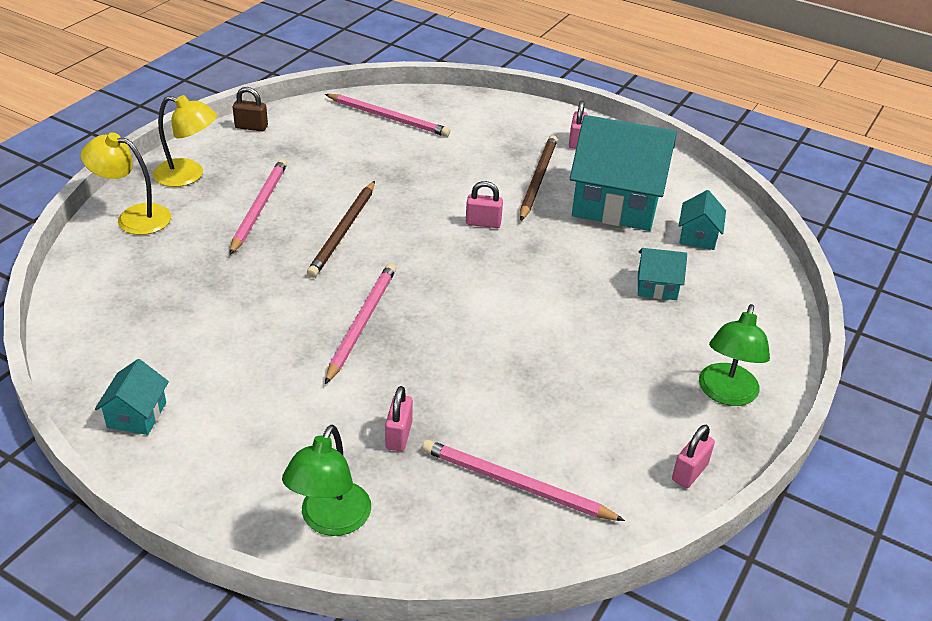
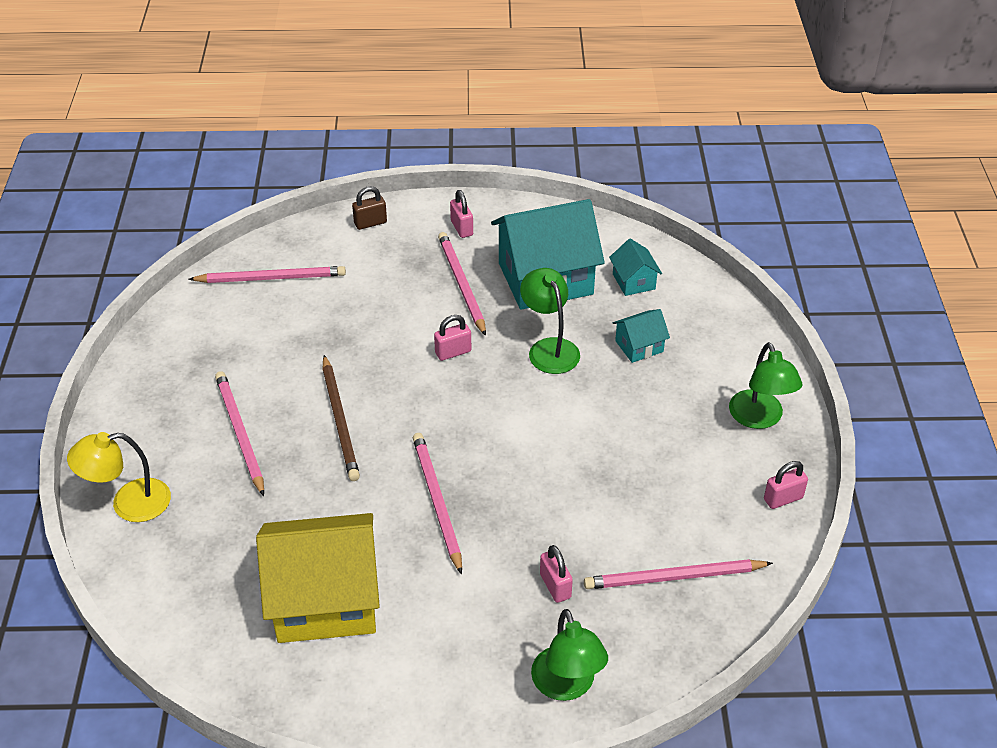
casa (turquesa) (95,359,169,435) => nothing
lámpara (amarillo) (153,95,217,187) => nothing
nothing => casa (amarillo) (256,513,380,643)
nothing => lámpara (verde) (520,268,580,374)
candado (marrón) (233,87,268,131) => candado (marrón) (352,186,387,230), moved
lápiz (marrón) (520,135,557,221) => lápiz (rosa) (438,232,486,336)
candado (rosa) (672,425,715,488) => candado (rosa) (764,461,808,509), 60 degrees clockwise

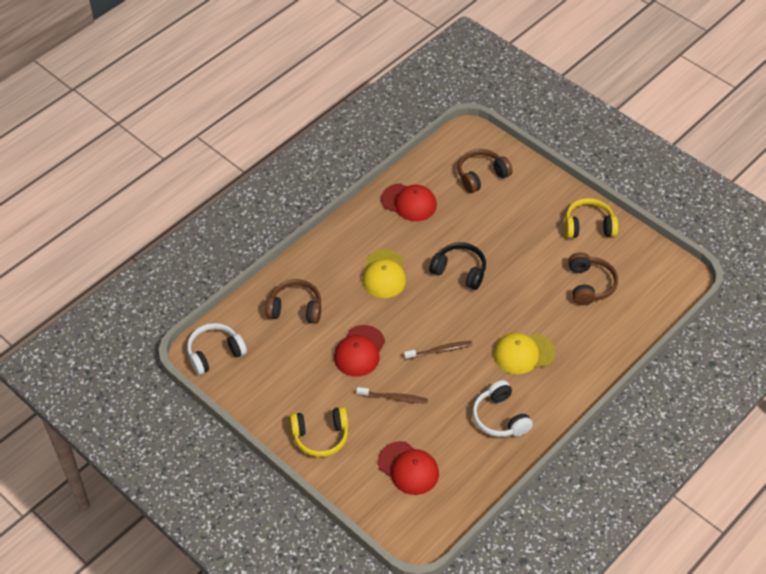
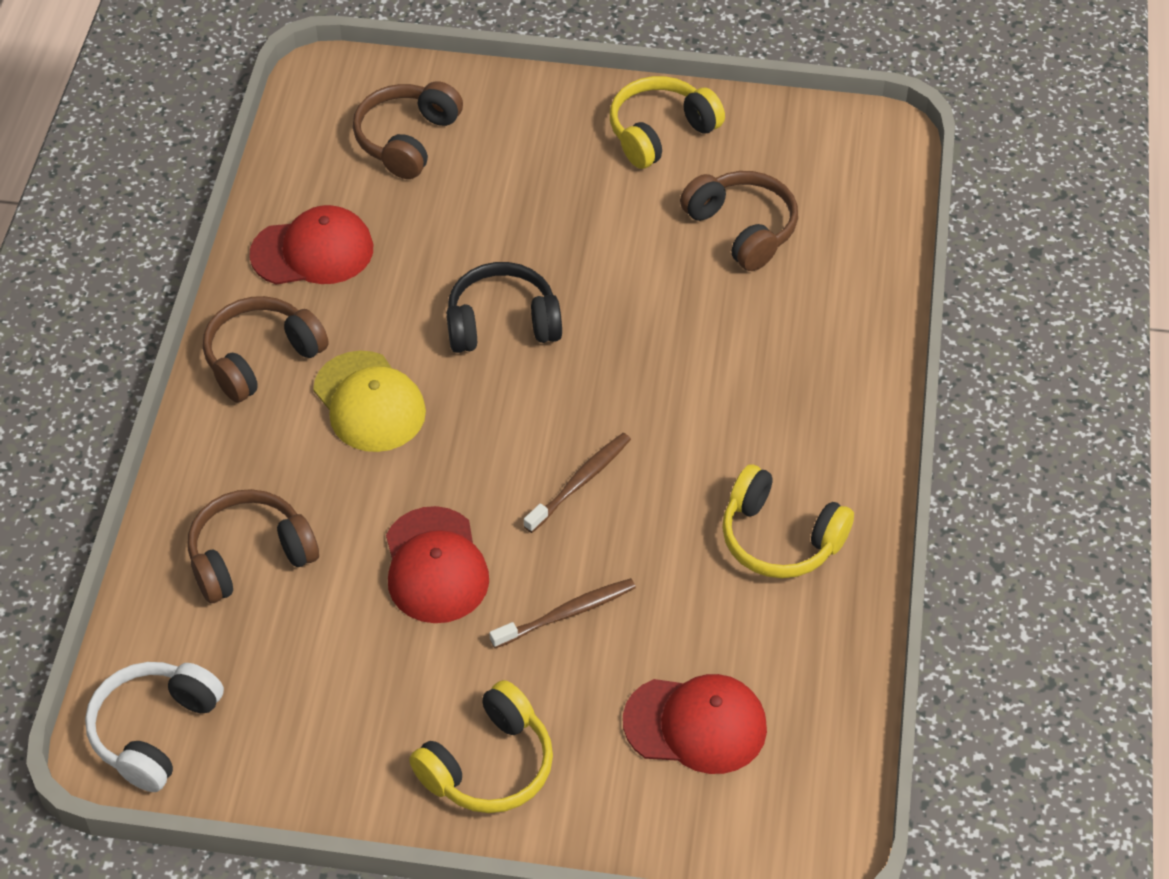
gorra (amarillo) (493,333,555,374) => nothing
nothing => auriculares (marrón) (203,296,329,403)
auriculares (blanco) (472,380,533,437) => auriculares (amarillo) (722,465,854,578)

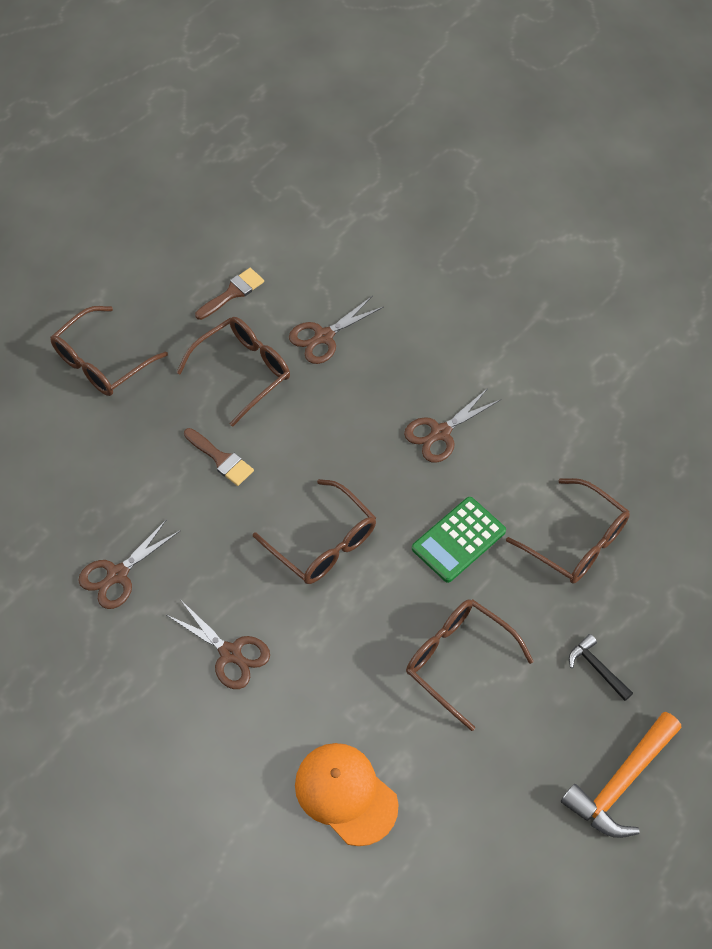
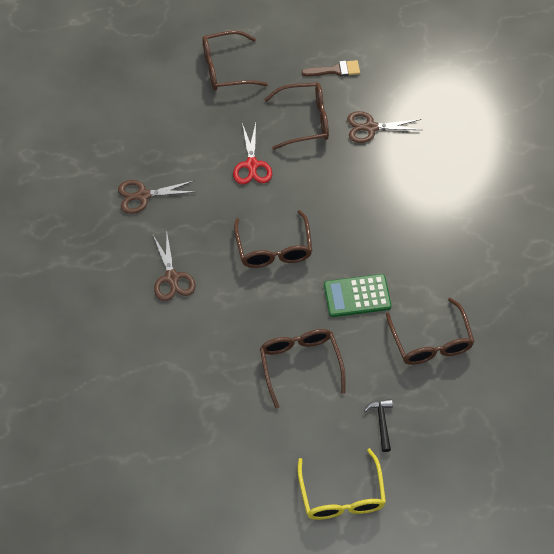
gorra (naranja) (295,743,399,846) => nothing
tijeras (marrón) (404,388,500,463) => nothing
pincel (marrón) (184,428,254,486) => tijeras (rojo) (233,123,272,184)
martillo (naranja) (561,712,681,838) => gafas (amarillo) (297,448,386,520)

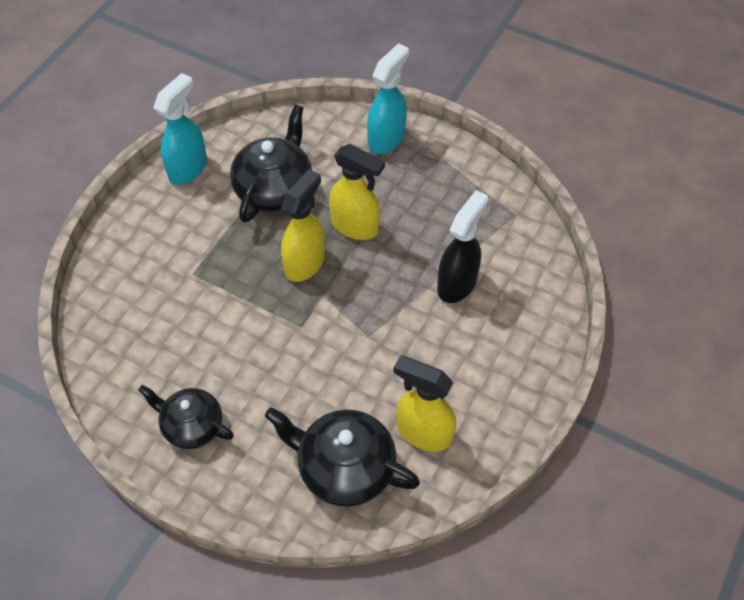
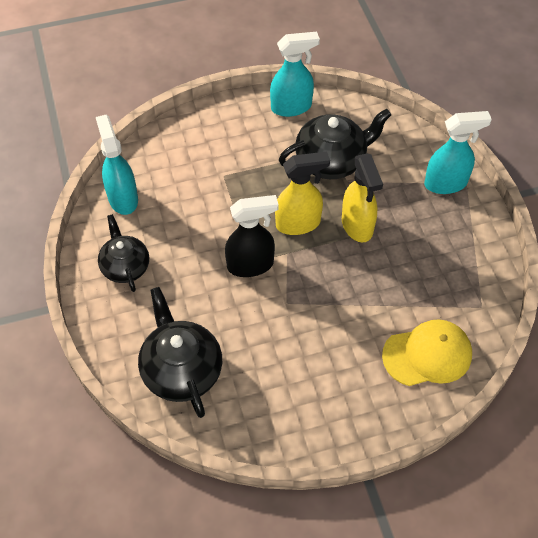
pulverizador (amarillo) (393,356,456,452) => nothing
nothing => pulverizador (turquesa) (96,114,138,215)
nothing => gorra (amarillo) (382,319,472,386)
pulverizador (negro) (437,190,488,303) => pulverizador (negro) (225,195,279,277), moved

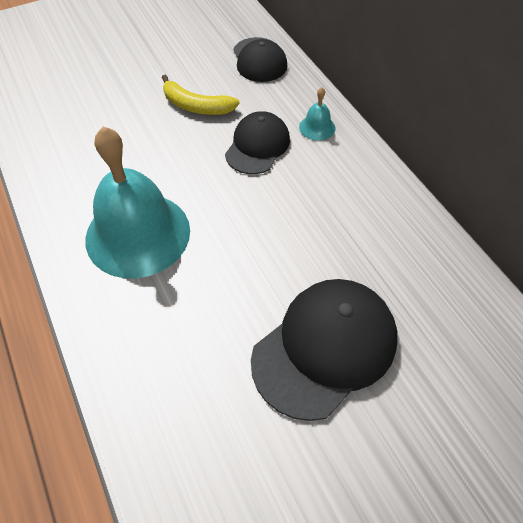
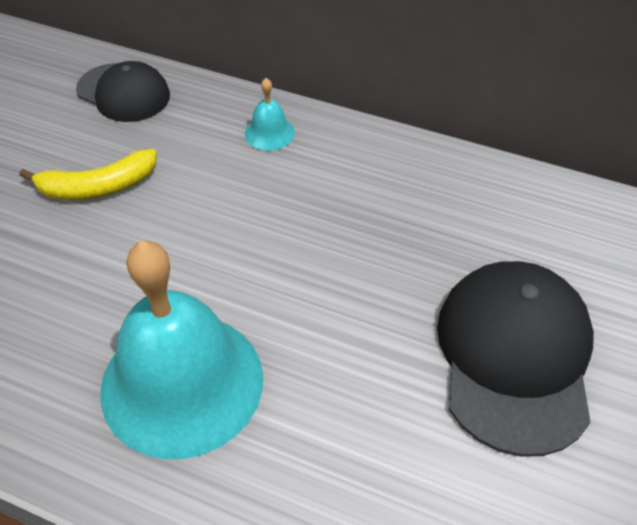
gorra (negro) (225,111,290,174) => nothing

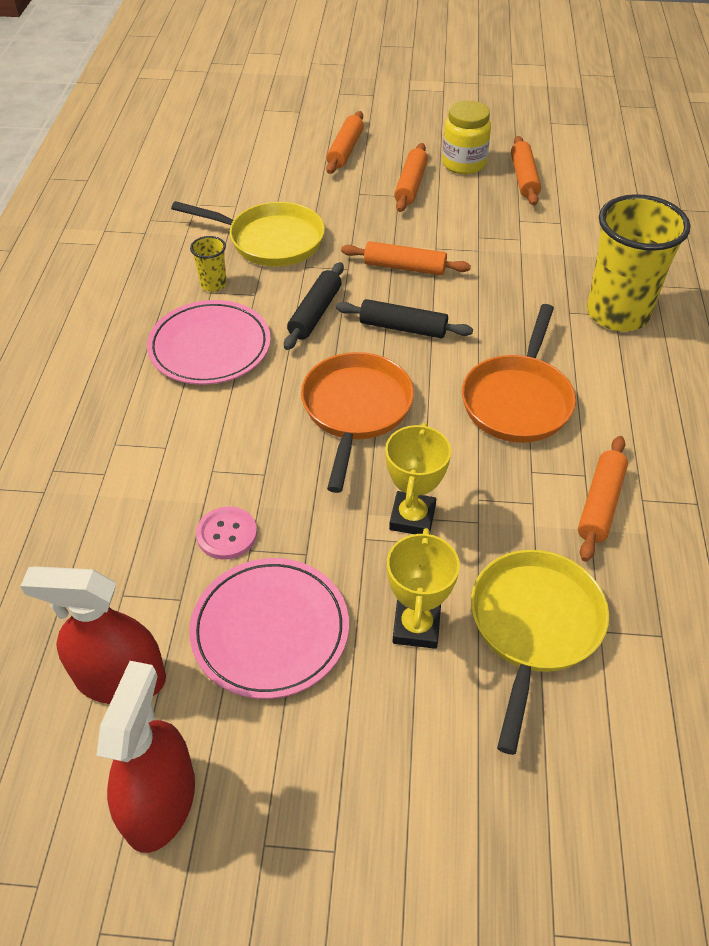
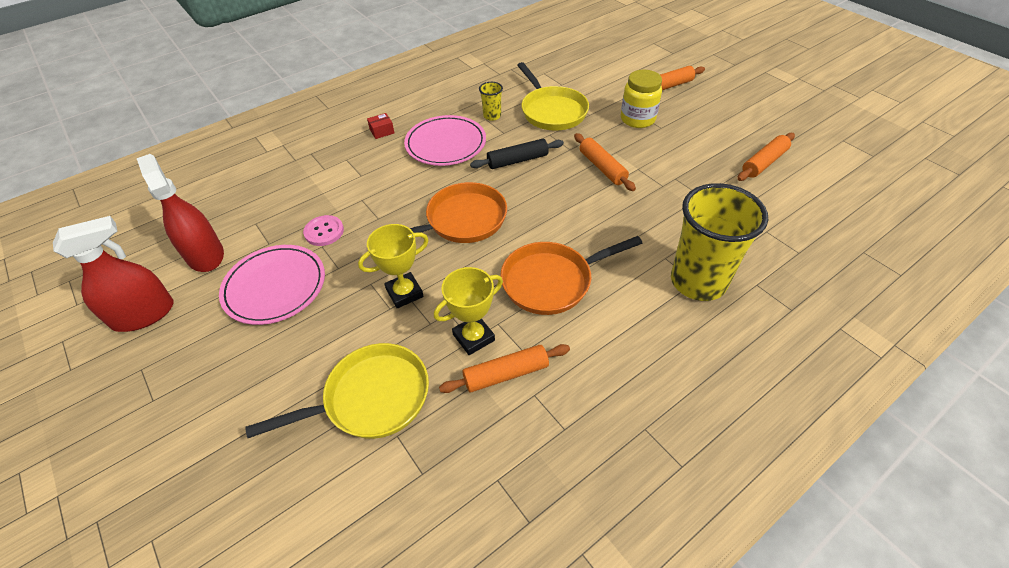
rodillo (negro) (336,299,473,338) => nothing
rodillo (naranja) (394,143,428,212) => nothing
nothing => caja (rojo) (367,113,394,139)
trofeo (amarillo) (387,528,460,649) => trofeo (amarillo) (434,267,503,355), moved
tarro (amarillo) (442,100,491,174) => tarro (amarillo) (621,70,662,128), moved

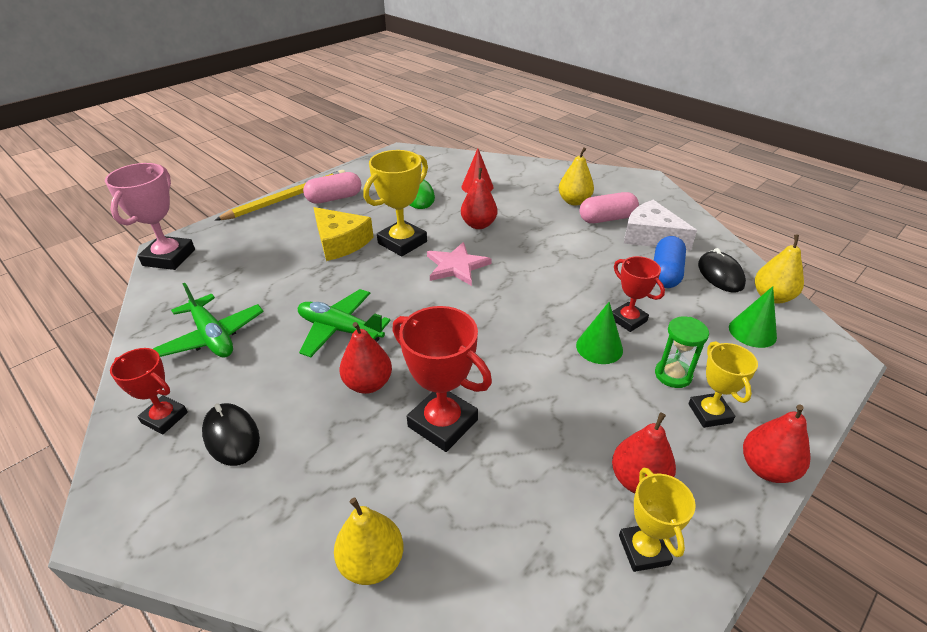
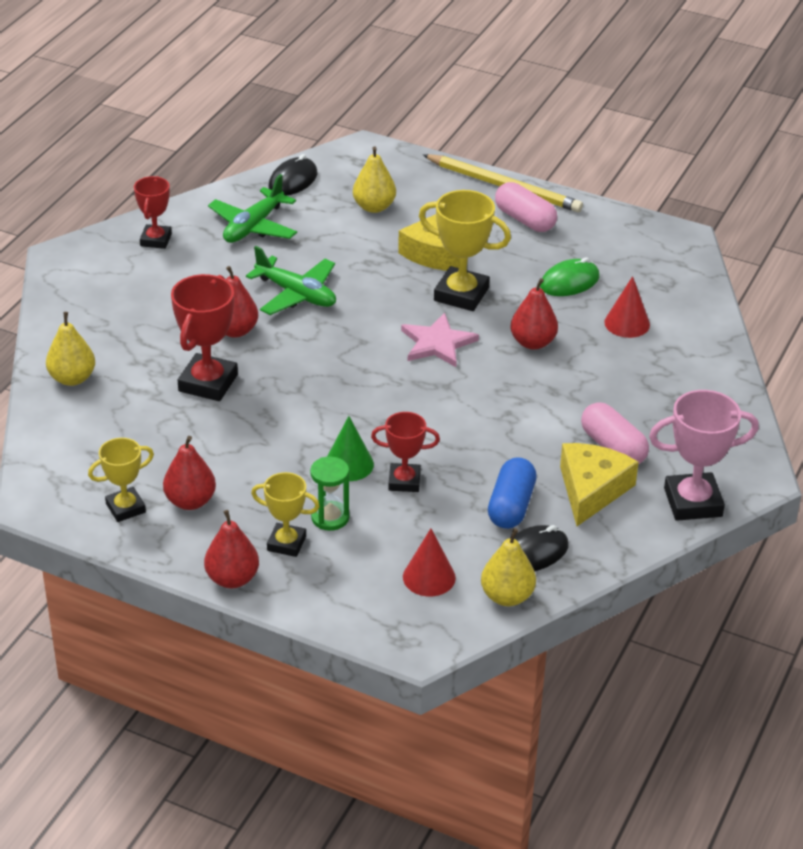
trofeo (rosa) (105,163,195,270) => trofeo (rosa) (649,390,759,521), moved
ratón (negro) (202,403,260,466) => ratón (negro) (269,154,318,196), moved
pera (amarillo) (559,147,594,205) => pera (amarillo) (353,146,396,213), moved
queso (blanco) (624,200,697,251) => queso (amarillo) (560,443,639,526)
cono (verde) (729,286,777,348) => cono (rojo) (403,528,456,596)
avión (verde) (298,289,391,357) => avión (verde) (246,246,336,315), 120 degrees clockwise
trofeo (rojo) (612,256,665,332) => trofeo (rojo) (371,412,440,492), 60 degrees clockwise
cápsula (azul) (654,236,686,288) => cápsula (azul) (488,457,537,529), 75 degrees counterclockwise
trofeo (amarillo) (688,341,758,428) => trofeo (amarillo) (251,472,320,557), 45 degrees clockwise

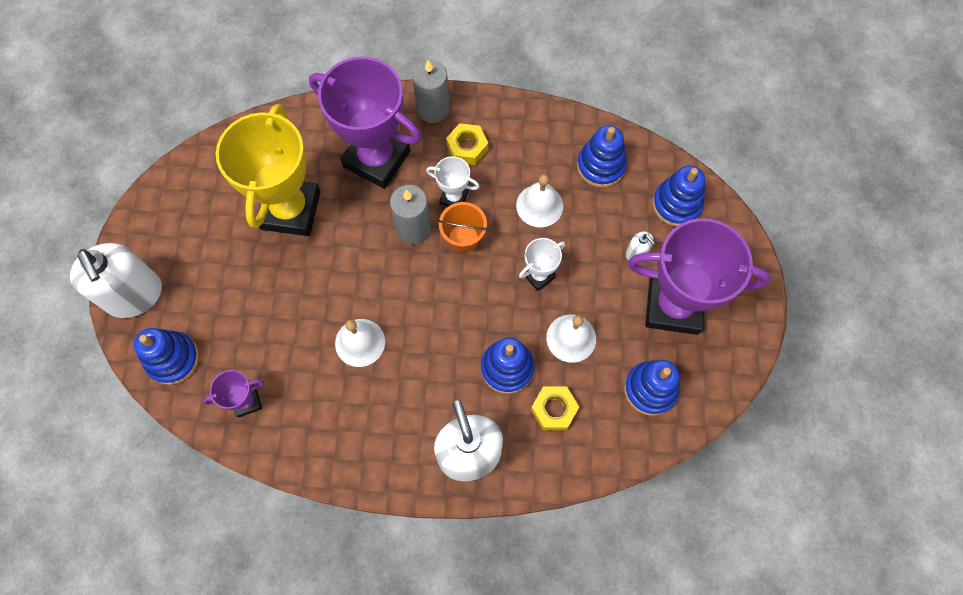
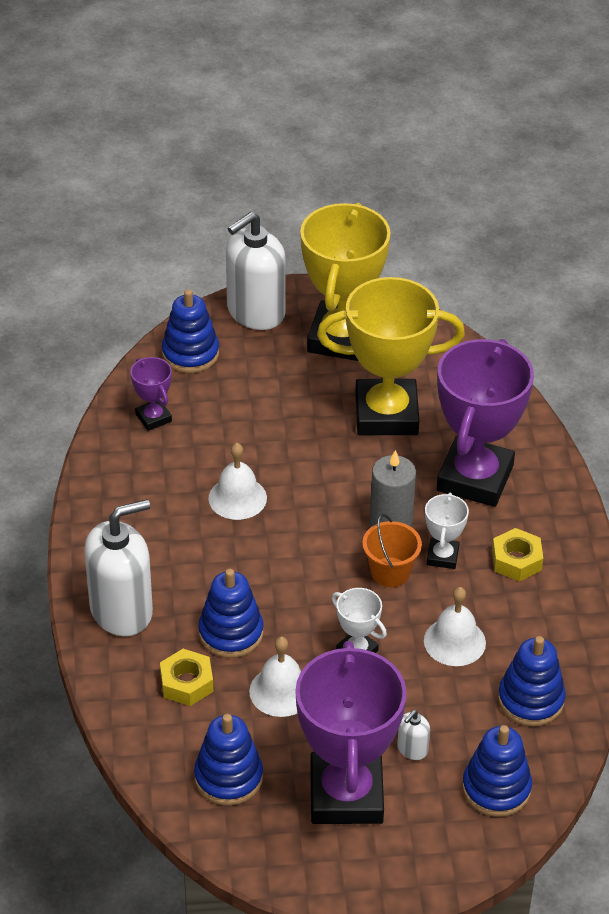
vela (gris) (412,59,450,123) => nothing
nothing => trofeo (amarillo) (300,203,391,361)

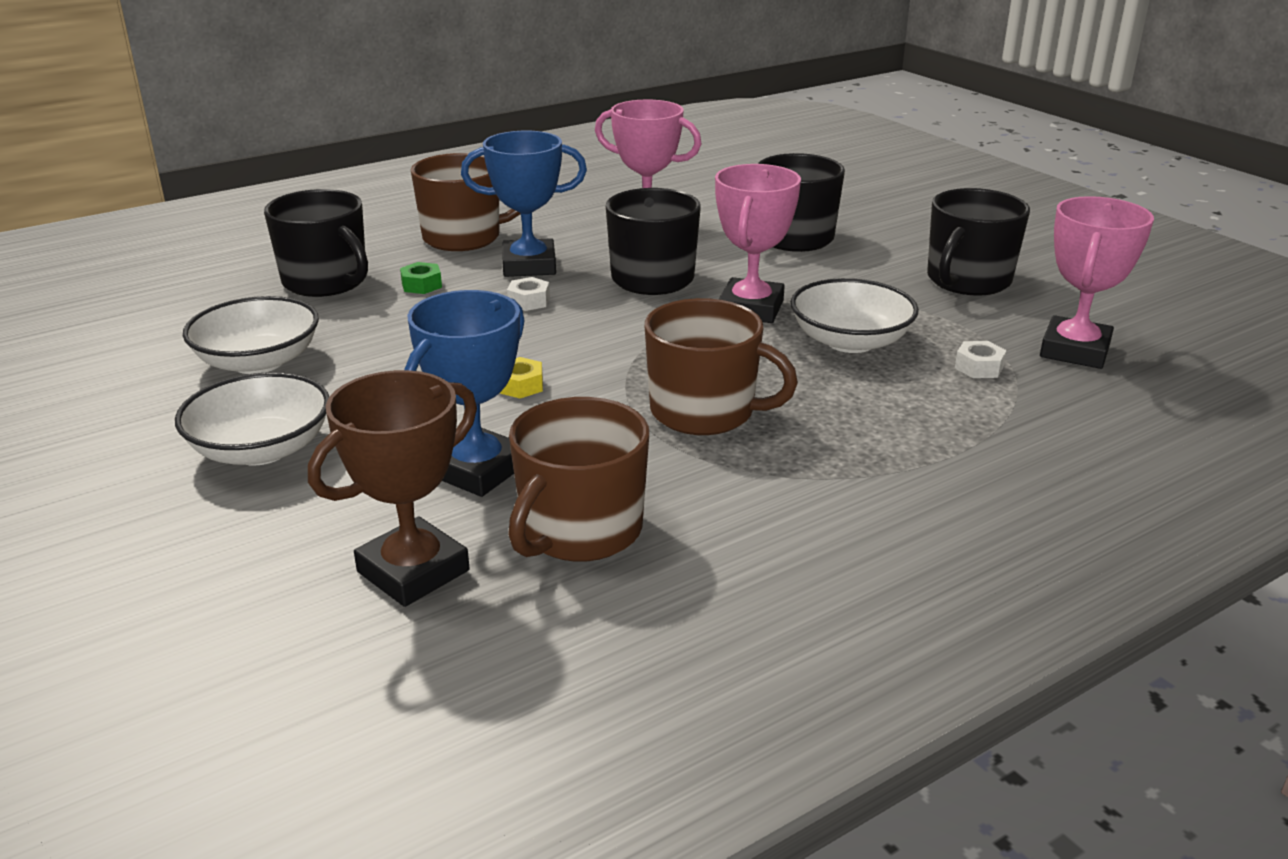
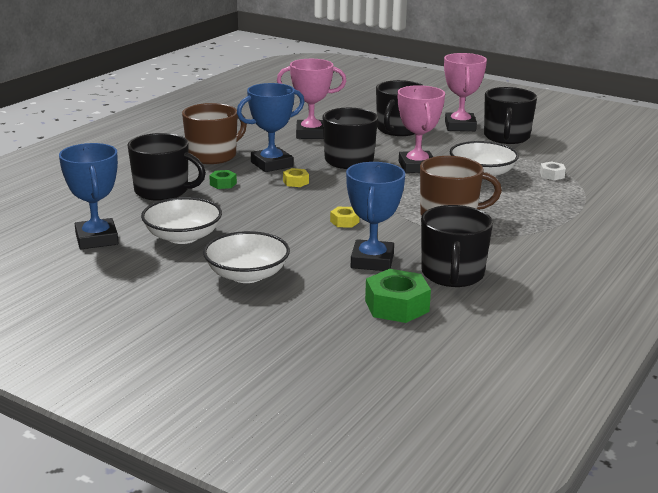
nothing => trofeo (azul) (59,143,118,249)
trofeo (rosa) (1040,196,1154,369) => trofeo (rosa) (444,53,487,131), moved
trofeo (marrón) (308,370,477,607) => tuerca (verde) (365,269,431,323)
tuerca (blanco) (507,277,550,311) => tuerca (amarillo) (283,168,309,187)
taza (marrón) (508,397,649,562) => taza (negro) (421,205,493,287)

